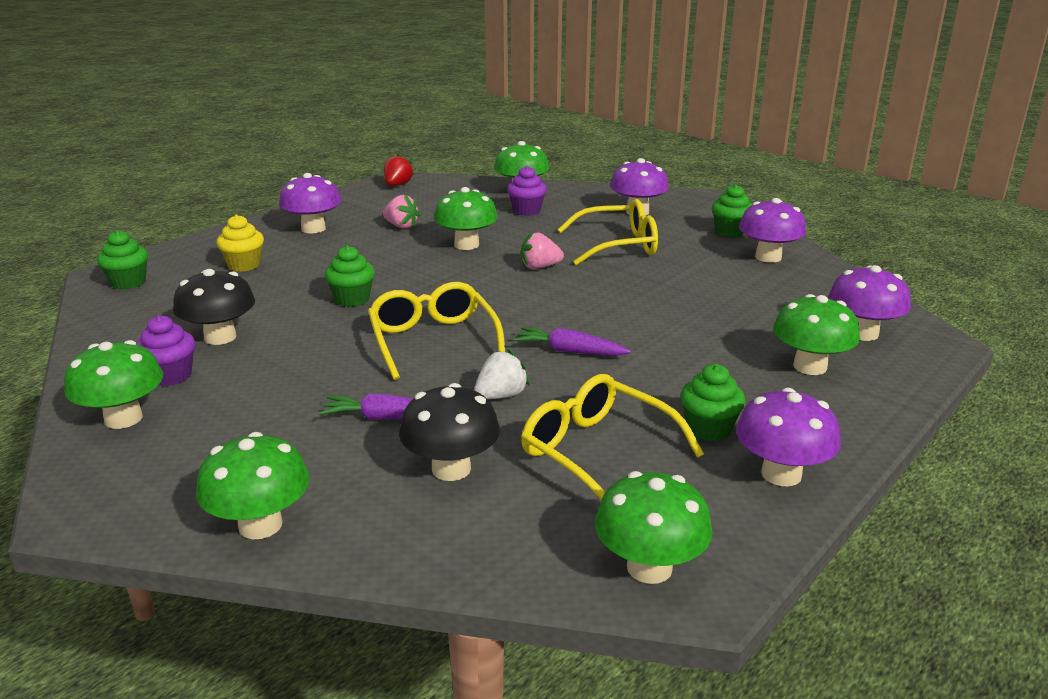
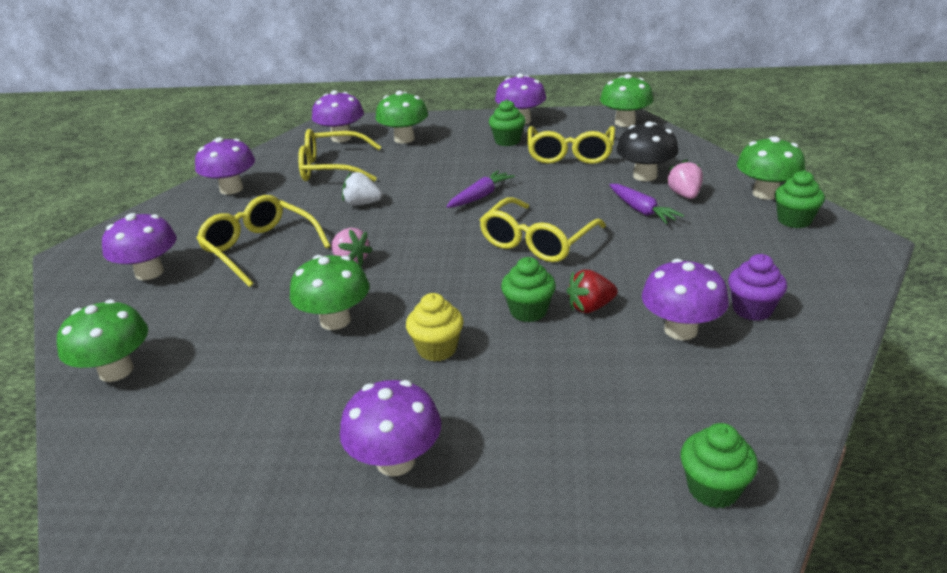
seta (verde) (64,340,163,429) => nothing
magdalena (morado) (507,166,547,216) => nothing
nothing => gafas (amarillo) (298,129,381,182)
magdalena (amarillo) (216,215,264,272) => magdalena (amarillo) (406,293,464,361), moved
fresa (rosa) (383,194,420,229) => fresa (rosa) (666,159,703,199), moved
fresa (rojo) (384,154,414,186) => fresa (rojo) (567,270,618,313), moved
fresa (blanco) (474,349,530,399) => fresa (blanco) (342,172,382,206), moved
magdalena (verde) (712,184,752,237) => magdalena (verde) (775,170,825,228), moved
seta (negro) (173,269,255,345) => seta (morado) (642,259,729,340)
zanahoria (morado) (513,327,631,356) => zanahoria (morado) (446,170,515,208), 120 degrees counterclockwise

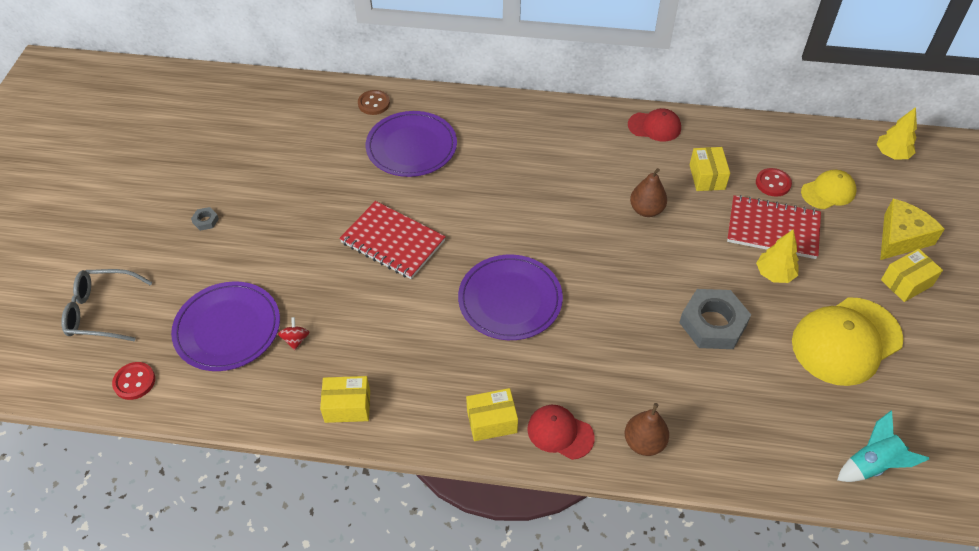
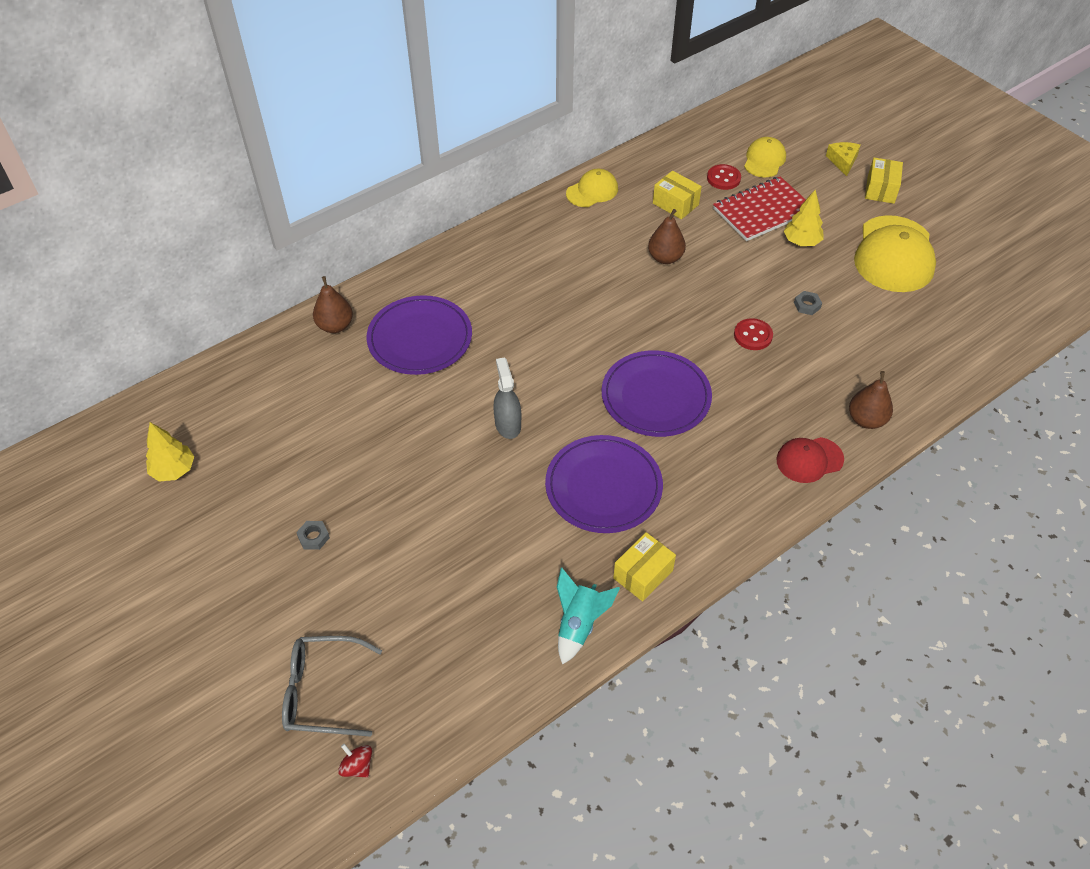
caja (amarillo) (466,388,518,441) => nothing
botón (rojo) (112,362,155,400) => botón (rojo) (734,318,773,350), moved
plato (morado) (171,281,280,371) => plato (morado) (545,435,663,533), moved
peonza (rojo) (278,317,309,350) => peonza (rojo) (338,744,372,777), moved
cohete (turquesa) (837,411,929,482) => cohete (turquesa) (557,567,620,665), moved
árbol (amarillo) (876,107,917,160) => árbol (amarillo) (146,422,194,482), moved
cuaderno (rojo) (339,201,446,279) => pulverizador (gris) (493,357,521,439)
botón (marrón) (358,90,390,115) => pera (marrón) (313,276,353,333)
gorra (rojo) (628,108,681,142) => gorra (amarillo) (566,169,618,207)
gafas (gris) (61,269,153,342) => gafas (gris) (282,636,382,737), 45 degrees clockwise
tuerca (gris) (679,289,751,349) => tuerca (gris) (794,291,822,315), x0.42
queso (amarillo) (880,199,945,260) => queso (amarillo) (826,142,861,176), x0.62

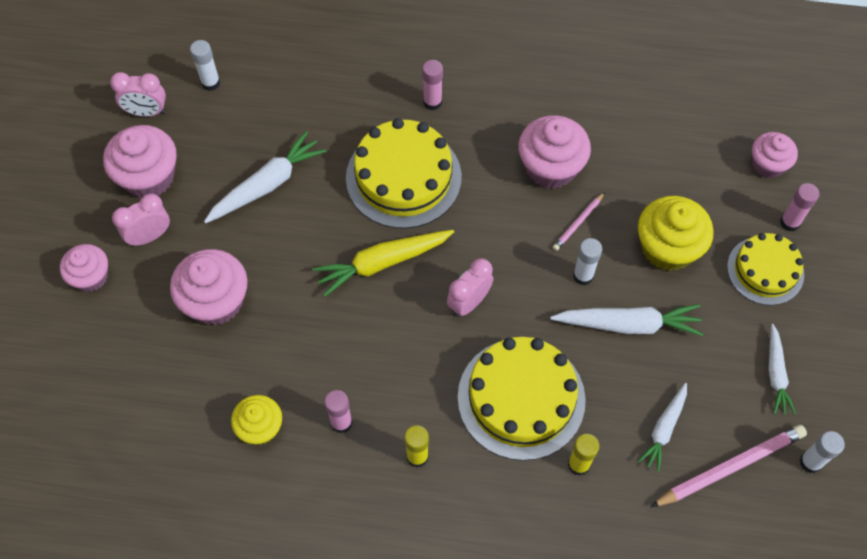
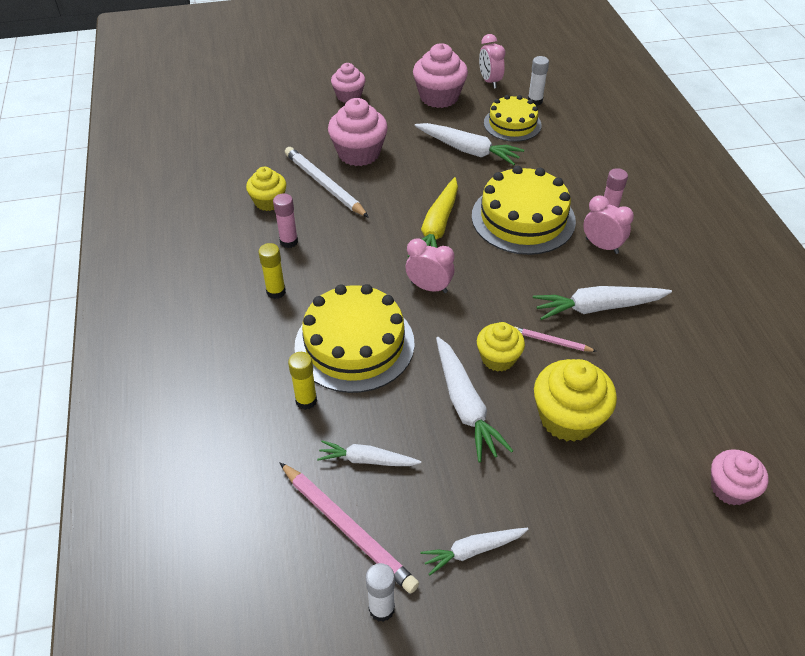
barra de pegamento (rosa) (780,183,819,232) => nothing
nothing => lápiz (blanco) (285,147,369,218)
despertador (rosa) (112,193,170,246) => despertador (rosa) (583,195,634,254), moved
tarta (amarillo) (727,233,804,305) => tarta (amarillo) (484,95,542,142), moved
magdalena (rosa) (518,115,591,189) => zanahoria (blanco) (533,286,672,320)
barra de pegamento (blanco) (573,238,602,285) => magdalena (amarillo) (477,322,525,372)
zanahoria (amarillo) (312,230,454,297) => zanahoria (amarillo) (408,177,458,257), 120 degrees counterclockwise

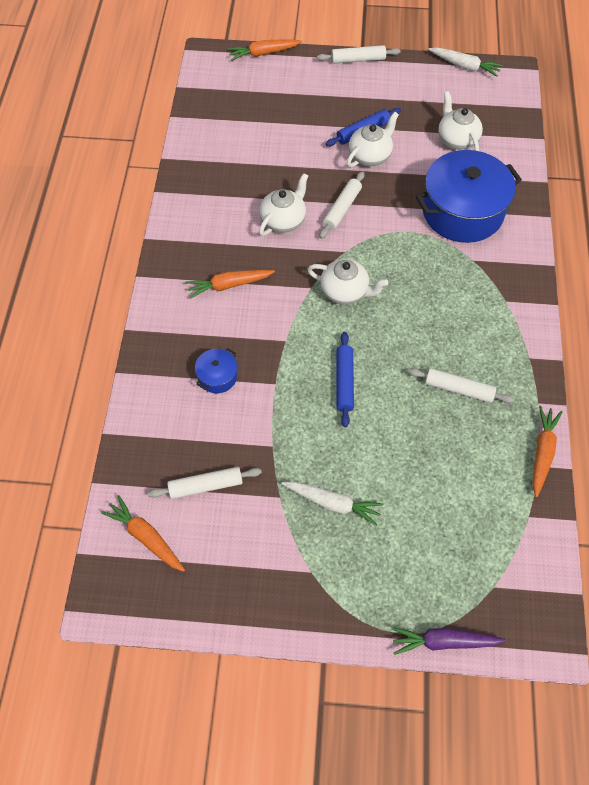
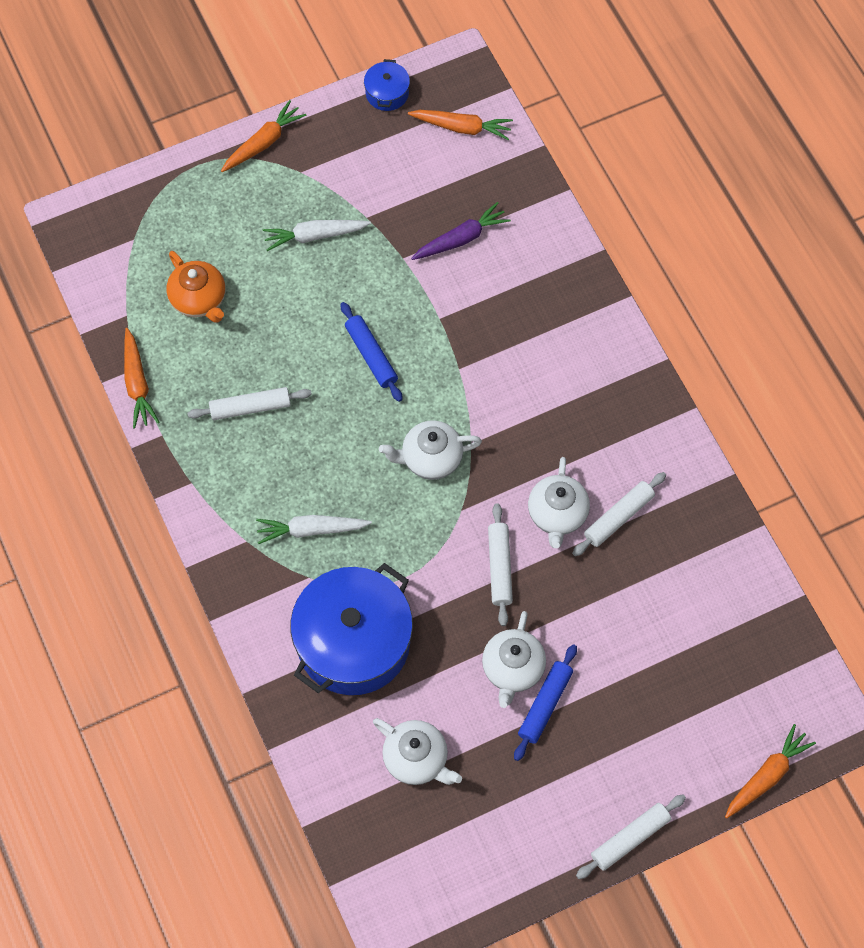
nothing => tetera (naranja) (167,251,225,323)
rodillo (blanco) (148,467,262,499) => rodillo (blanco) (572,472,666,556), moved
zanahoria (naranja) (185,270,275,299) => zanahoria (naranja) (221,100,307,172), moved
olla (azul) (195,348,237,393) => olla (azul) (364,59,410,111), moved
zanahoria (morado) (392,627,506,655) => zanahoria (morado) (411,202,511,260), moved
zanahoria (blanco) (428,48,503,77) => zanahoria (blanco) (256,515,372,544), moved

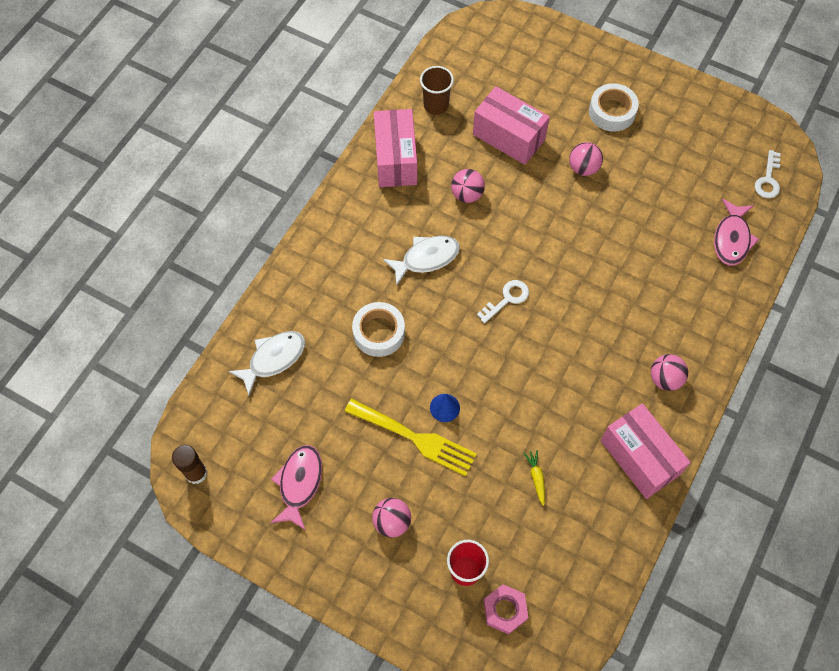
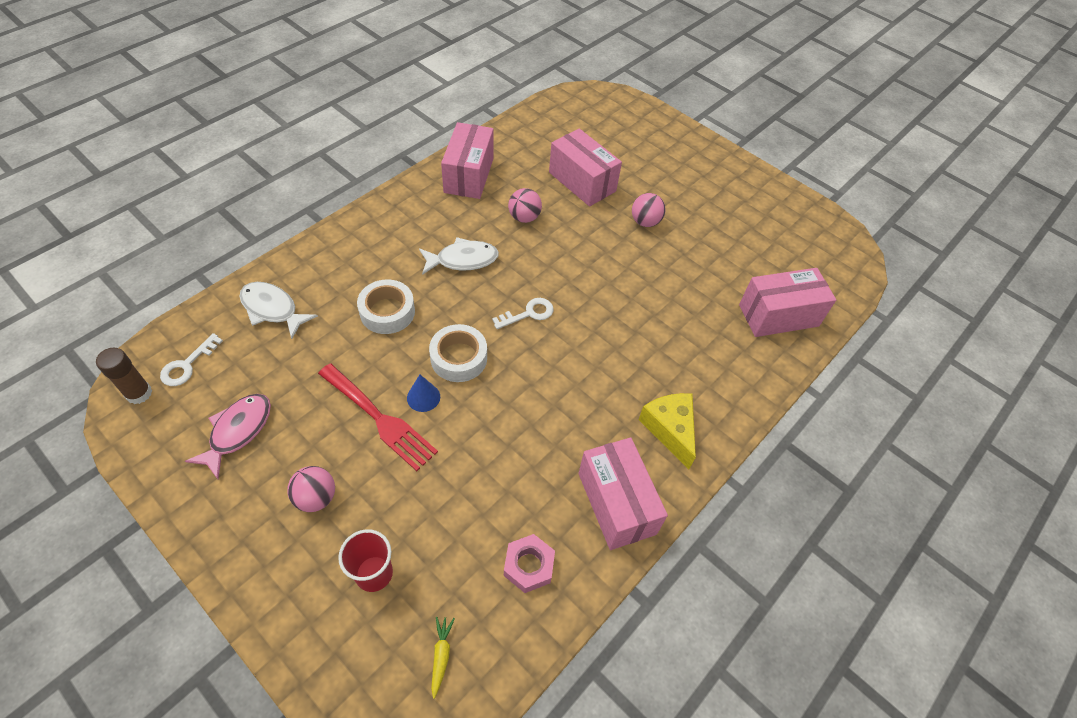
vaso (marrón) (420,66,454,115) => nothing
tuerca (rosa) (484,584,528,635) => tuerca (rosa) (504,534,555,593), moved
zanahoria (amarillo) (524,450,545,506) => zanahoria (amarillo) (431,617,455,699), moved
cinta adhesiva (blanco) (589,83,639,132) => cinta adhesiva (blanco) (429,324,487,382), moved
llave (blanco) (755,150,781,198) => llave (blanco) (160,333,223,386), moved
pelota (rosa) (651,354,688,391) => queso (amarillo) (638,393,696,469)
pez (rosa) (714,199,759,266) => caja (rosa) (739,268,836,337)
tenedor (amarillo) (344,399,477,476) => tenedor (rojo) (318,364,438,471)
pez (blanco) (228,331,305,396) => pez (blanco) (239,282,318,339), 120 degrees counterclockwise

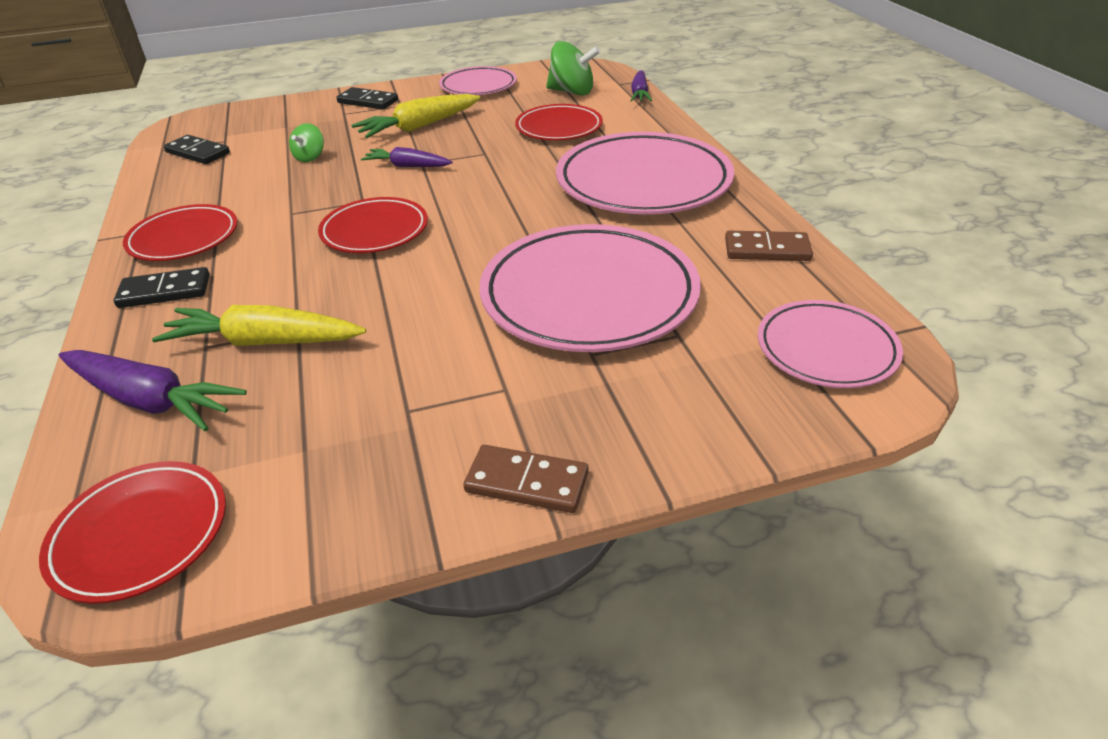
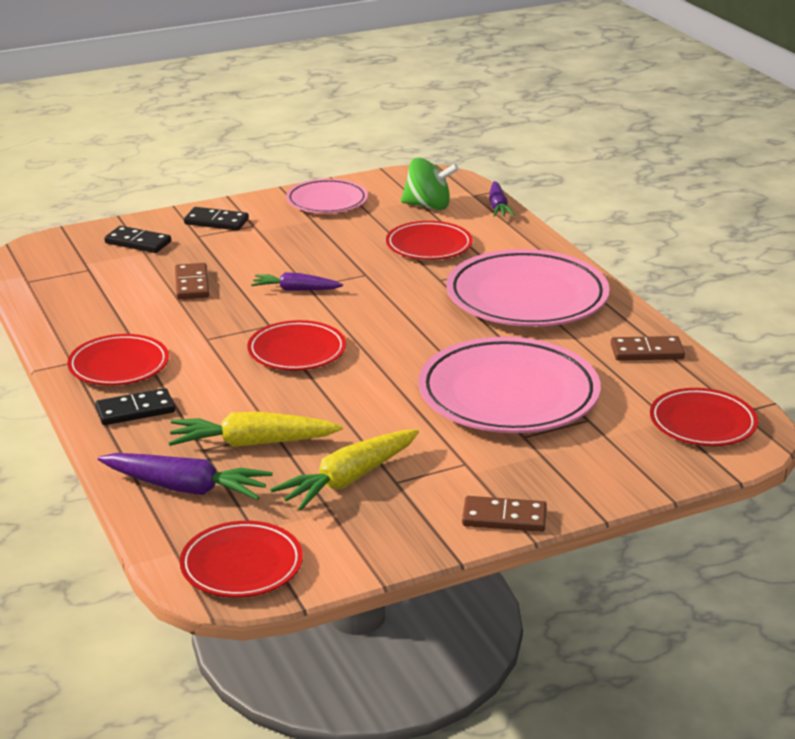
ficha de dominó (negro) (164,135,230,164) => ficha de dominó (negro) (104,226,171,253), moved
zanahoria (amarillo) (351,94,481,138) => zanahoria (amarillo) (270,429,419,511), moved
peonza (verde) (289,123,324,162) => ficha de dominó (marrón) (175,263,209,300)
plato (rosa) (758,300,903,388) => plato (rojo) (650,388,758,446)

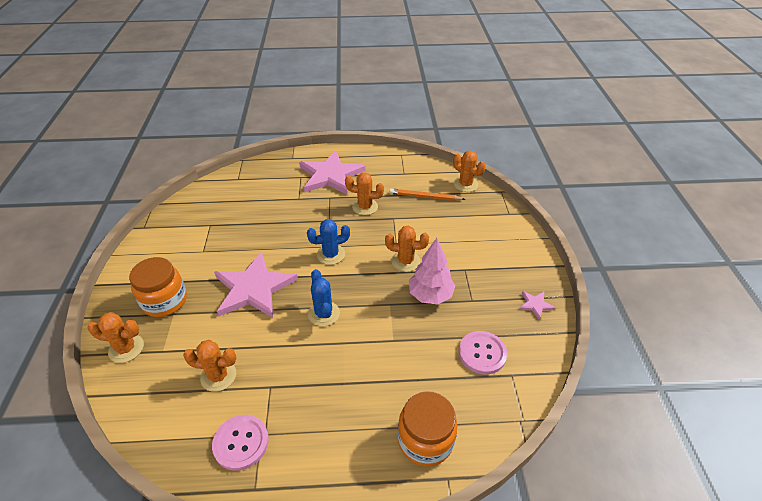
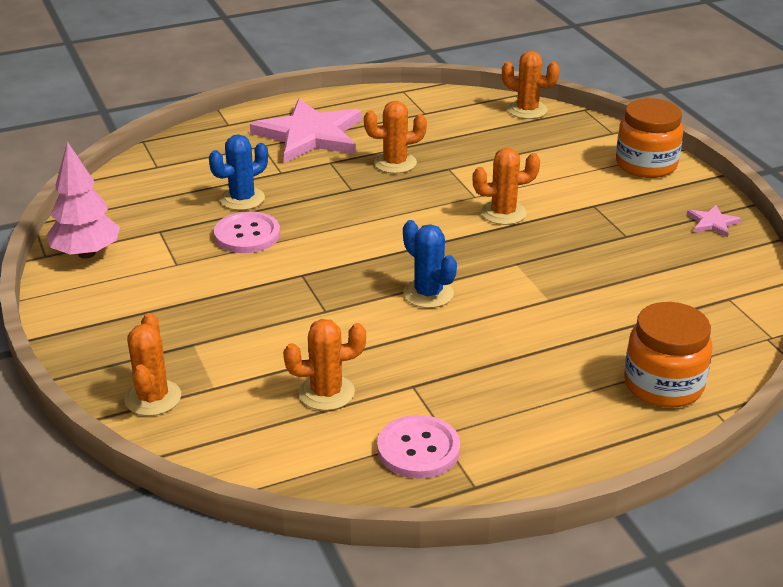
estrella (rosa) (214,252,298,318) => nothing
lápiz (naranja) (389,189,465,201) => nothing
tarro (naranja) (129,257,187,317) => tarro (naranja) (616,98,683,178), moved
cactus (azul) (307,219,350,265) => cactus (azul) (209,134,268,210), moved
árbol (rosa) (409,238,455,304) => árbol (rosa) (47,141,120,259), moved
botón (rosa) (459,331,507,374) => botón (rosa) (214,211,280,253), moved
cactus (naranja) (88,312,144,363) => cactus (naranja) (124,313,181,416), 75 degrees counterclockwise

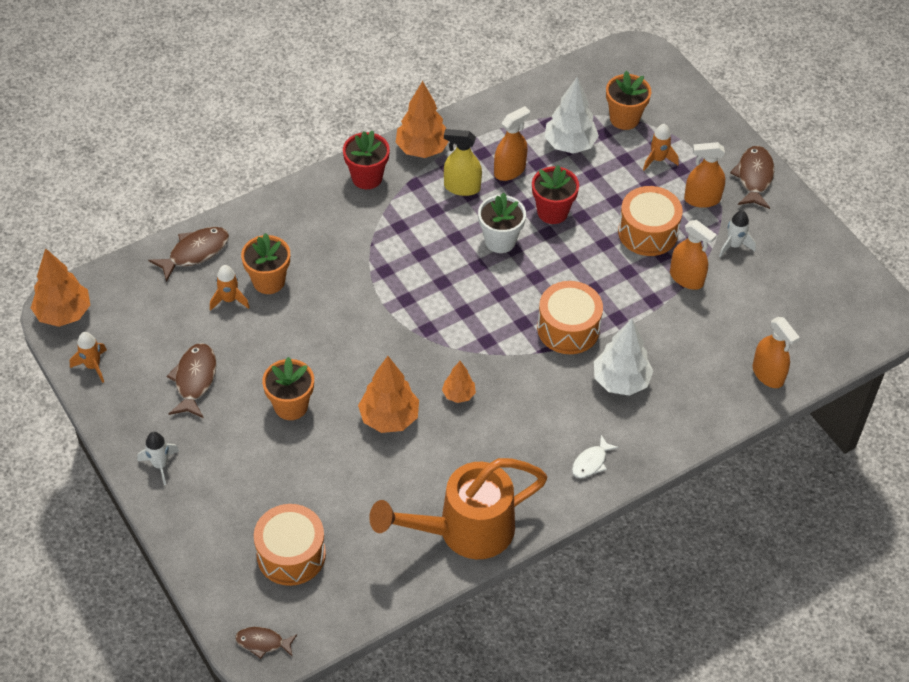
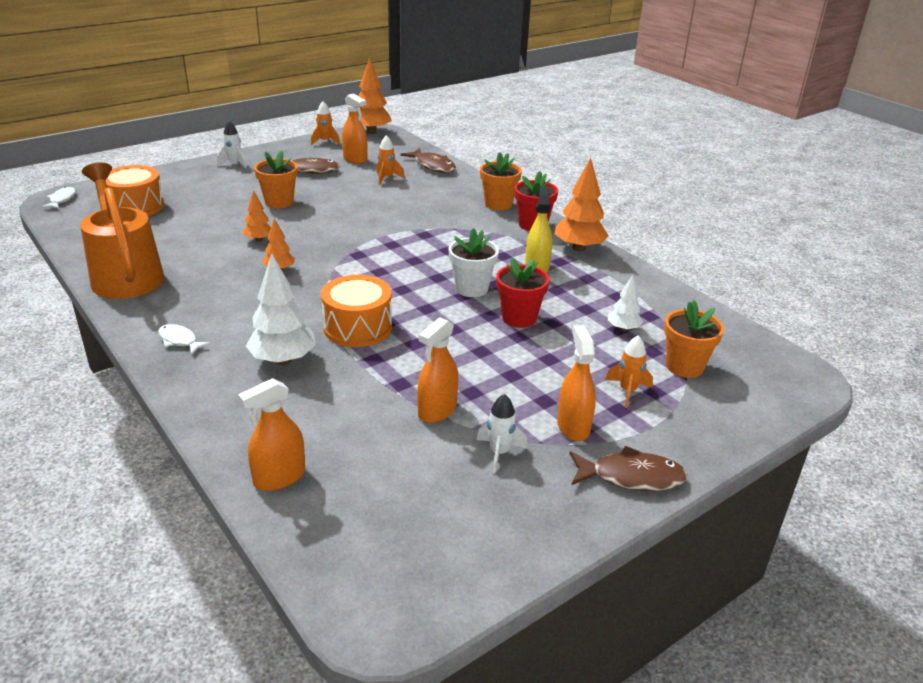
tambor (naranja) (618,186,683,256) => nothing
maceta (naranja) (241,233,290,294) => maceta (naranja) (480,152,522,210), moved
pulverizador (naranja) (494,106,530,181) => pulverizador (naranja) (342,93,367,164), moved
pez (marrón) (235,627,297,659) => pez (blanco) (41,187,76,209)
árbol (naranja) (358,356,419,433) => árbol (naranja) (243,190,271,242), x0.56
árbol (blanco) (545,77,599,154) => árbol (blanco) (608,275,643,331), x0.56

